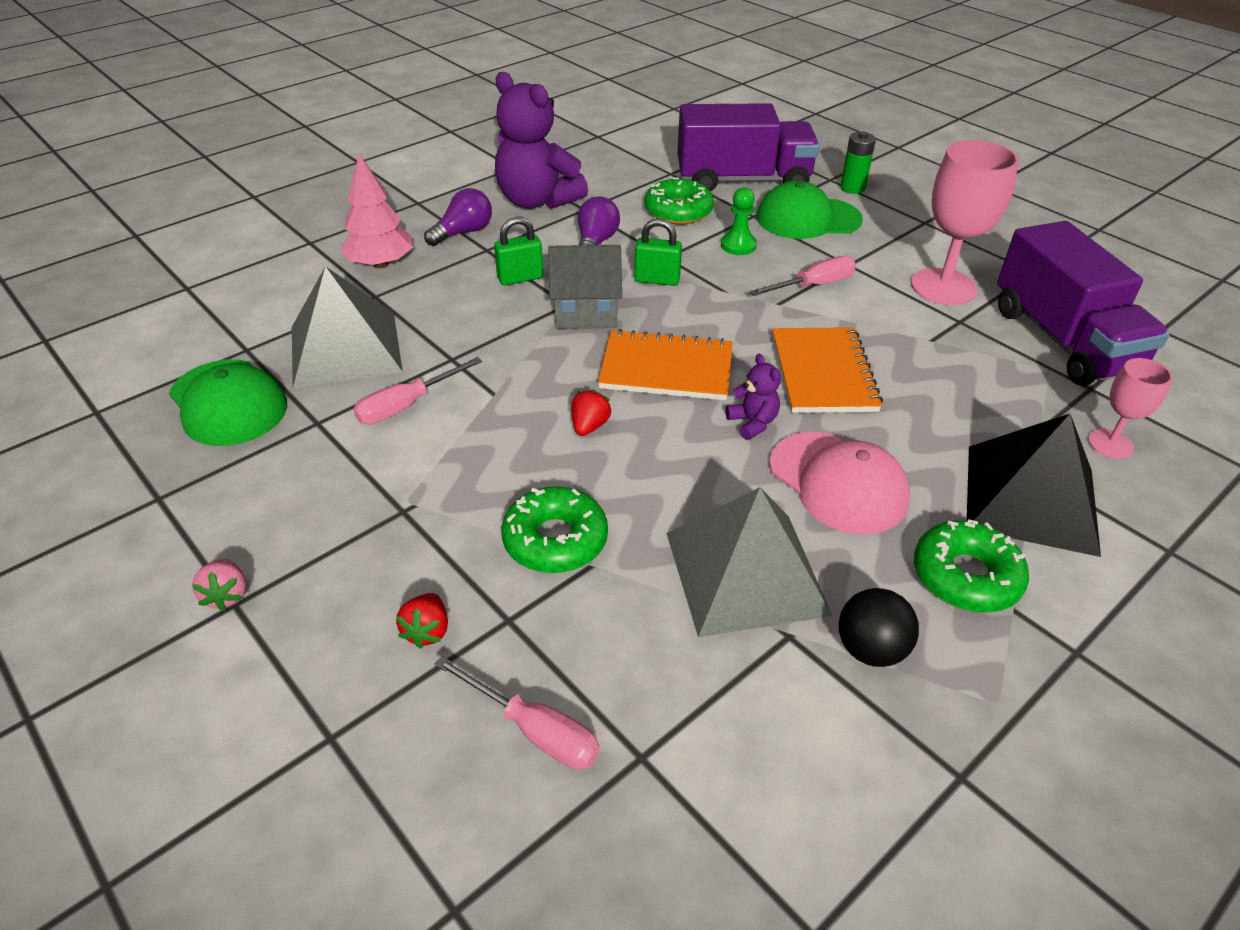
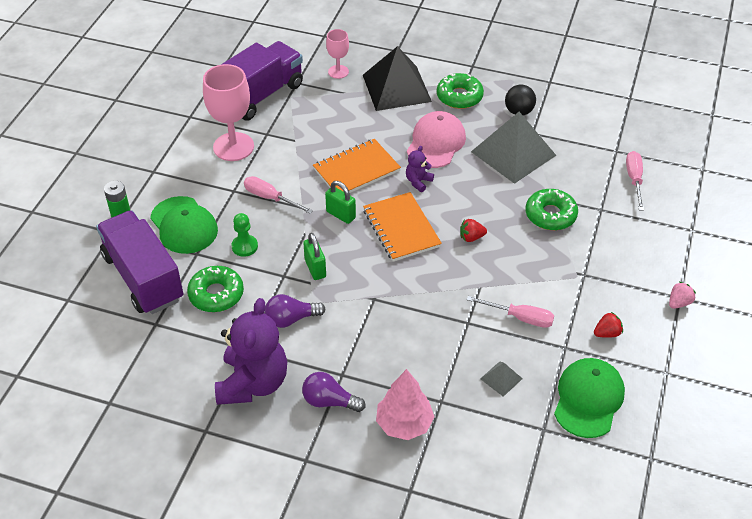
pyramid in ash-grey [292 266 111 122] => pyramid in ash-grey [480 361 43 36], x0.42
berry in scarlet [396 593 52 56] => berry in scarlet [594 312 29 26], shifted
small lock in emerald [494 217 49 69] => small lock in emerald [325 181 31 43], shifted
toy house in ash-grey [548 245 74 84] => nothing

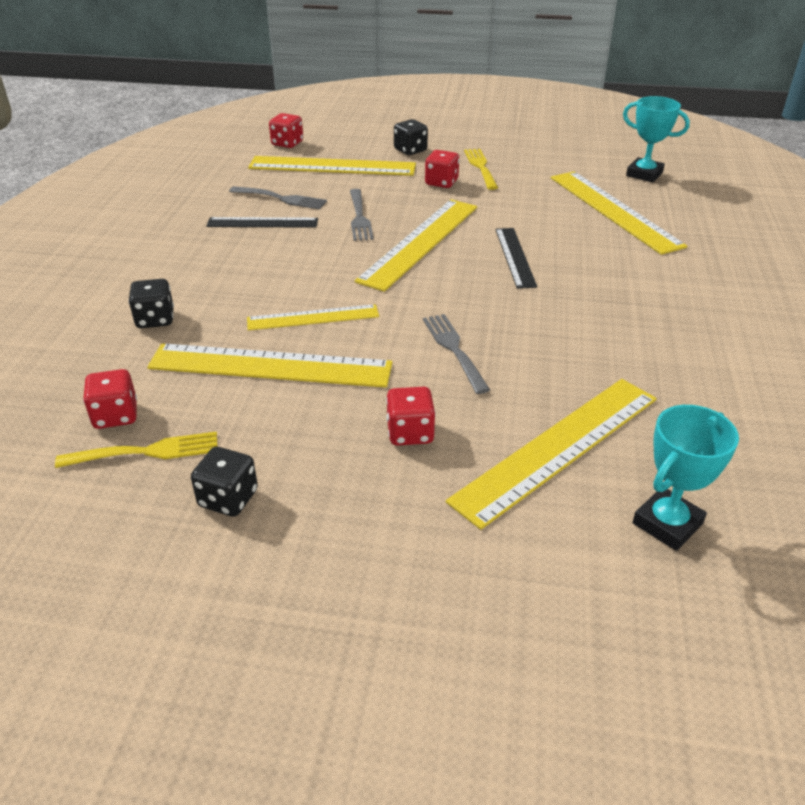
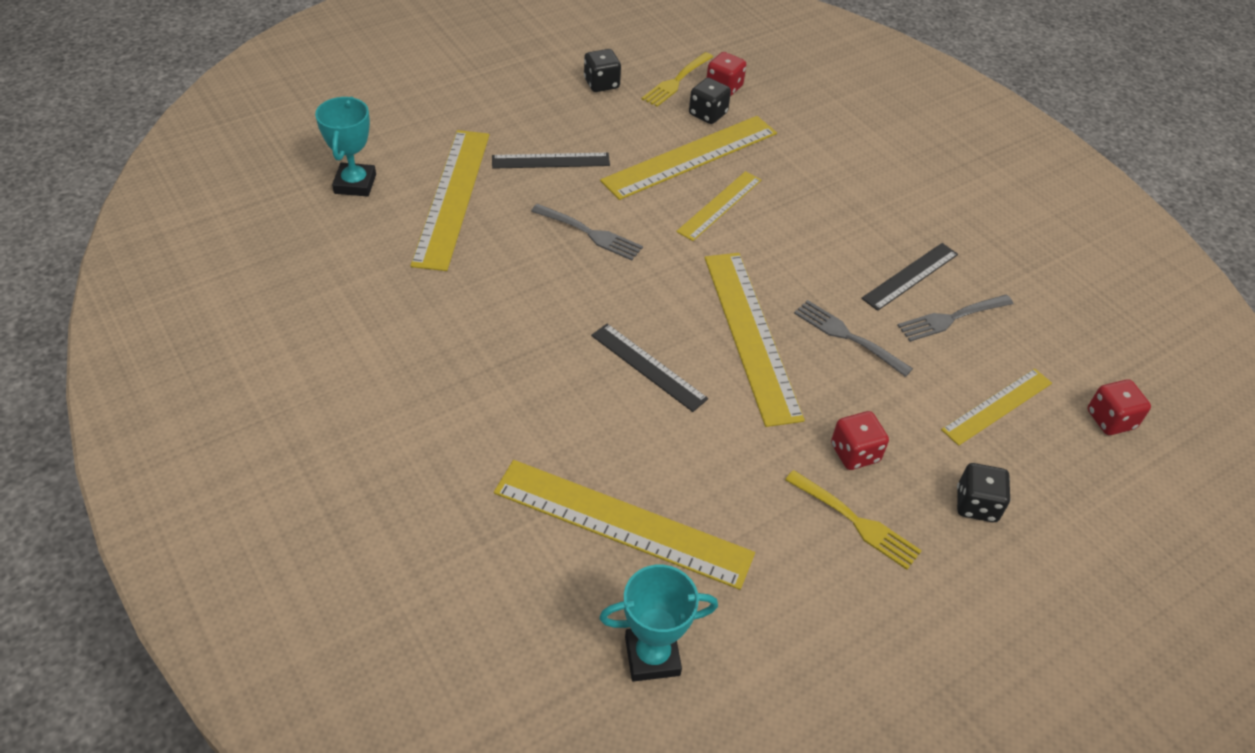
dice in black [128 279 46 49] => dice in black [689 78 42 46], shifted
measuring stick in bright yellow [248 156 168 20] => measuring stick in bright yellow [941 368 111 78], x0.59
dice in scarlet [386 387 50 59] => measuring stick in black [492 153 118 16]

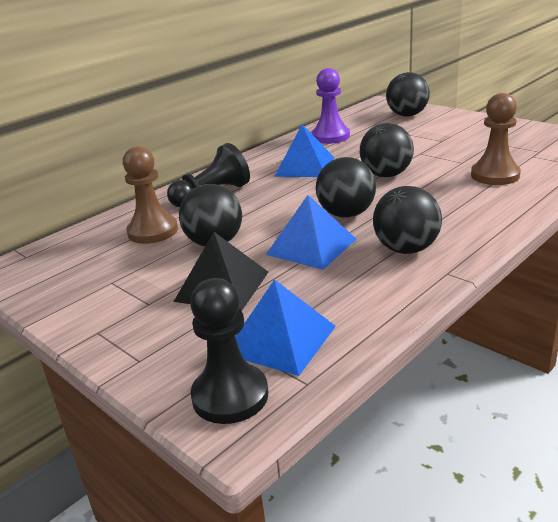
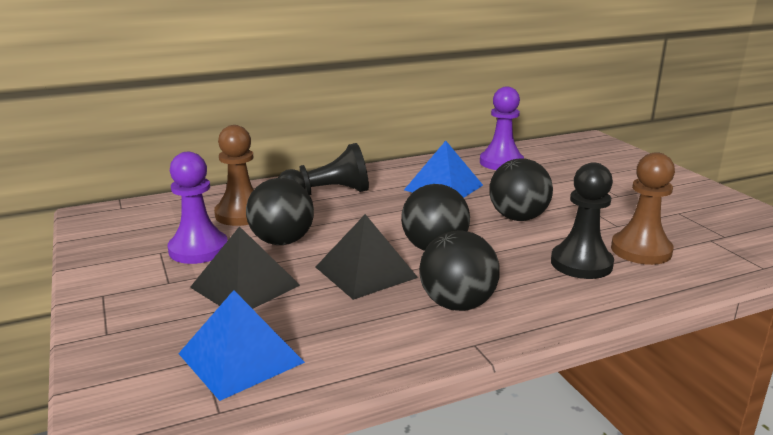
pawn in black [190 278 78 146] => pawn in black [551 162 63 117], shifted
pyramid in cobalt [266 195 90 75] => pyramid in black [316 214 102 86]
sphere in black [386 72 44 45] => nothing
nothing => pawn in violet [168 152 60 112]

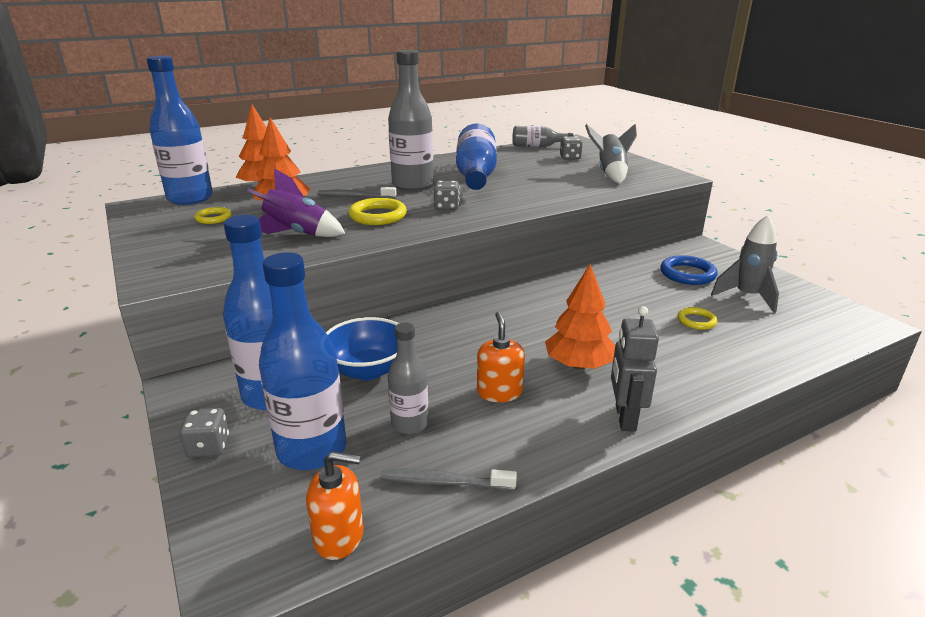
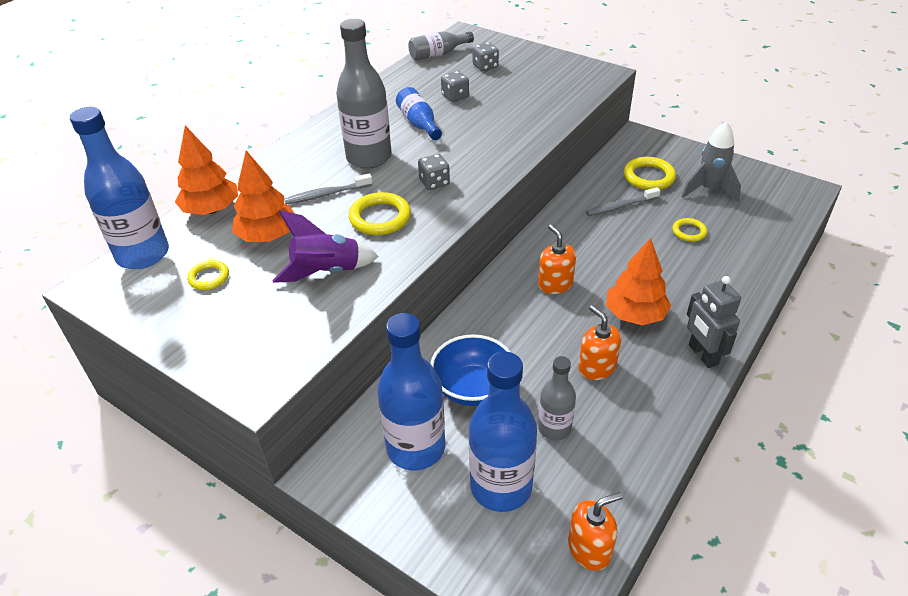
dice in ash-grey [179 408 50 50] => dice in ash-grey [441 71 28 31], shifted
dental brush in ash-grey [381 468 136 22] => dental brush in ash-grey [586 187 74 29], shifted
drink bottle in cobalt [456 124 41 66] => drink bottle in cobalt [396 87 46 53], x0.57
rocket in ash-grey [585 124 52 60] => nothing
ring in cobalt [660 255 58 30] => ring in bright yellow [624 157 52 33]
nothing => pump bottle in bright orange [538 224 38 70]

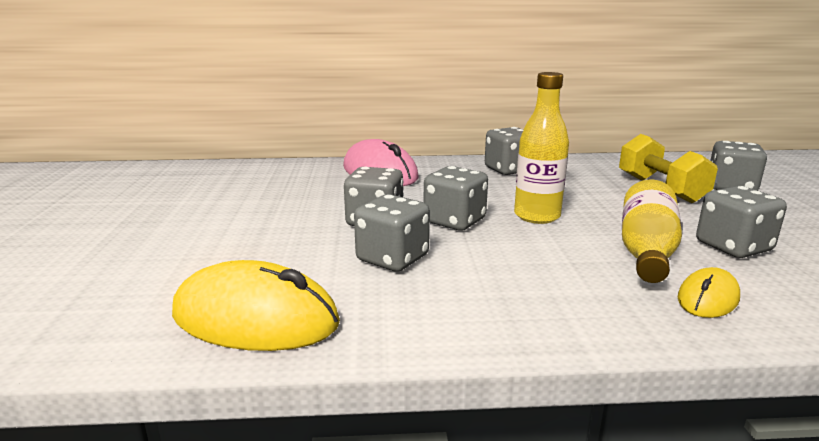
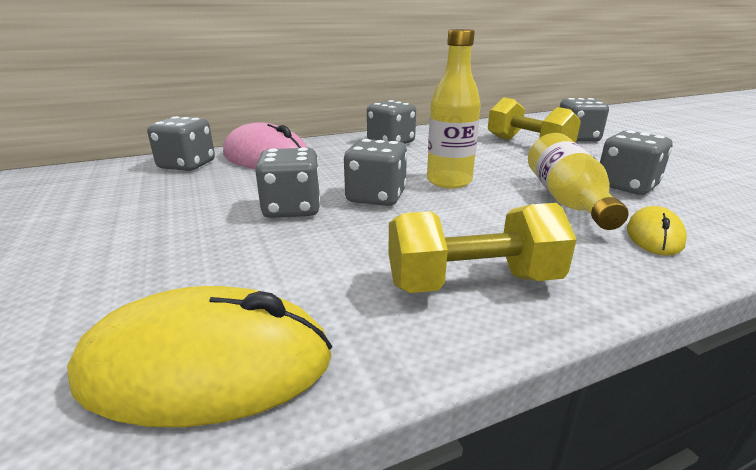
dice in ash-grey [354 194 76 78] => dice in ash-grey [147 116 68 55], shifted
nothing => free weight in bright yellow [388 203 189 90]

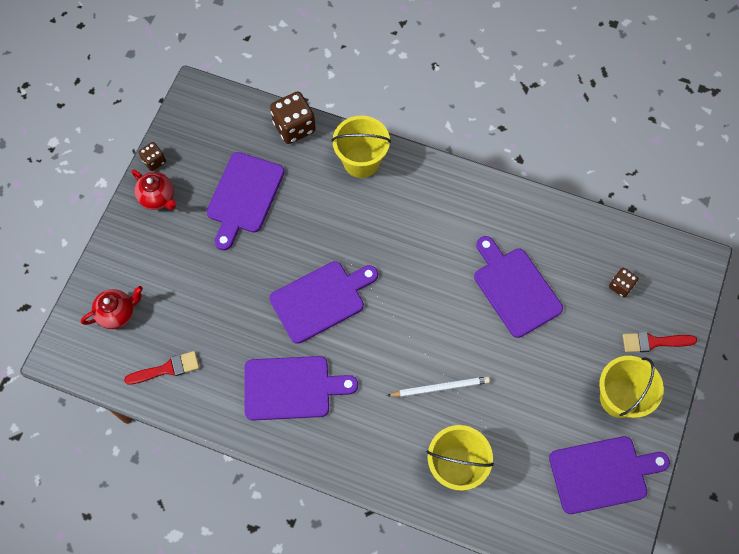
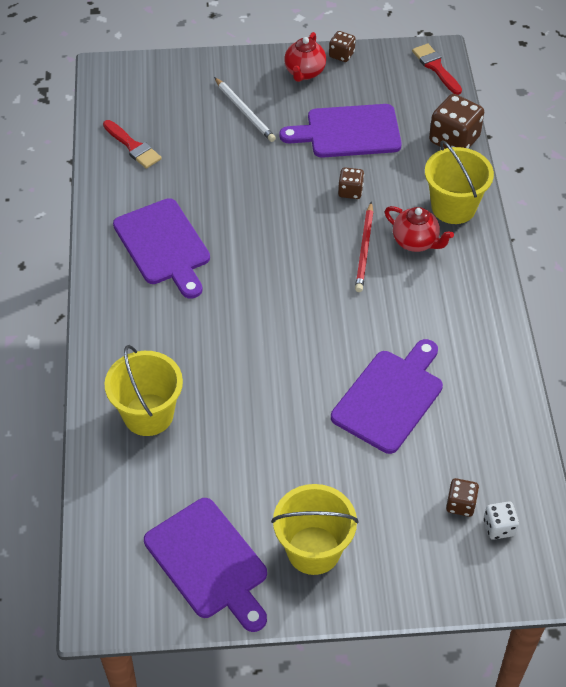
china teapot in scarlet [81 286 62 43] => china teapot in scarlet [385 206 69 46], shifted
cutting board in violet [269 261 109 83] => nothing
pencil in snow-white [387 376 103 21] => pencil in snow-white [214 77 62 65], shifted
paintbrush in scarlet [623 332 74 20] => paintbrush in scarlet [412 43 50 52], shifted
nothing => dice in dark brown [338 167 26 32]
nothing => pencil in scarlet [355 202 18 90]
nothing => dice in snow-white [484 501 35 39]

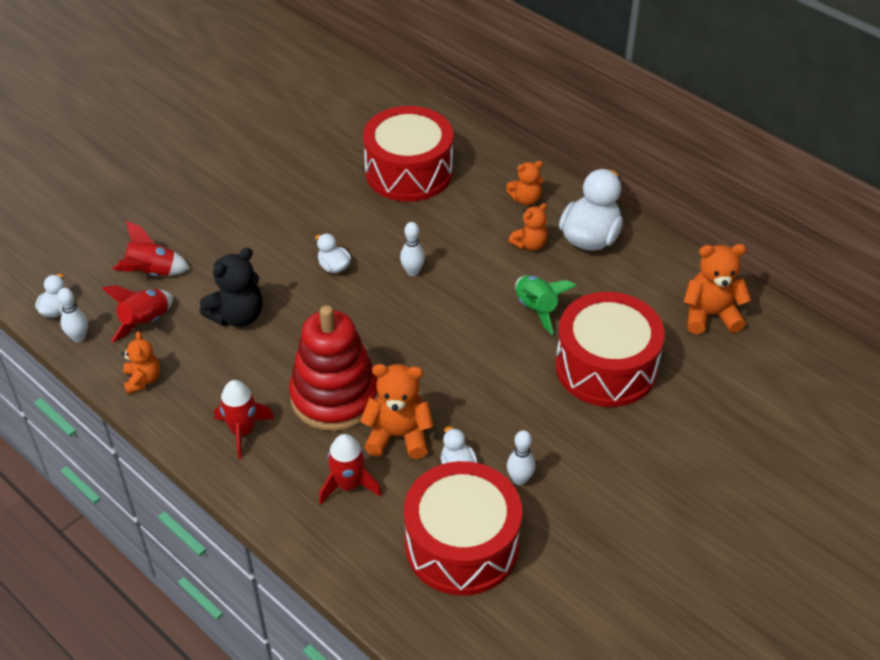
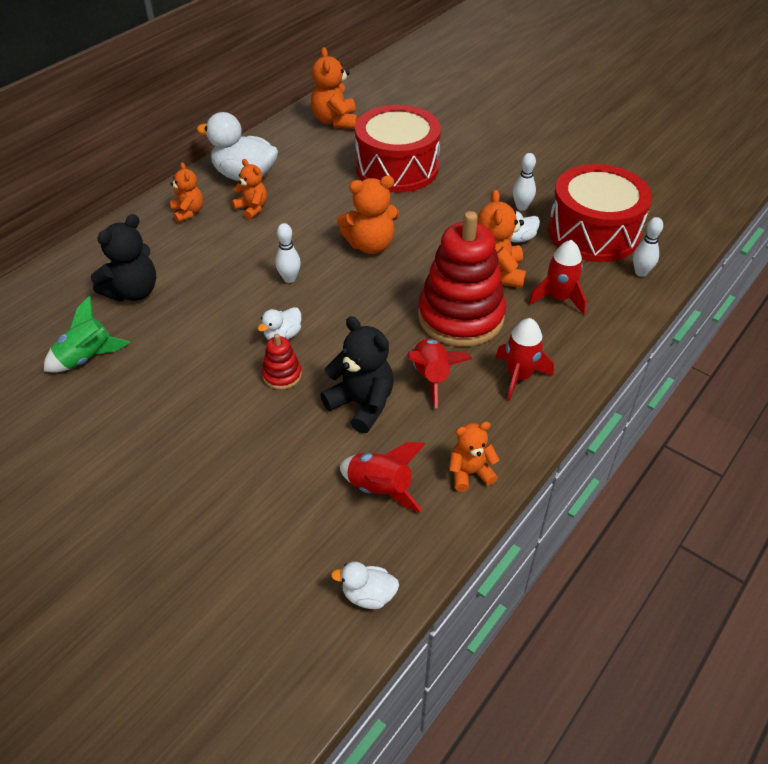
skittle in snow-white [57 288 31 54] => skittle in snow-white [633 217 30 60], shifted
rocket in scarlet [112 221 78 55] => rocket in scarlet [407 338 65 70], shifted
toy drum in scarlet [363 106 90 96] => teddy in black [91 214 65 87]
rocket in emerald [515 275 62 60] => rocket in emerald [44 296 86 77], shifted
nothing => stacking toy in scarlet [262 334 40 56]
nothing => teddy in bright orange [337 176 62 78]

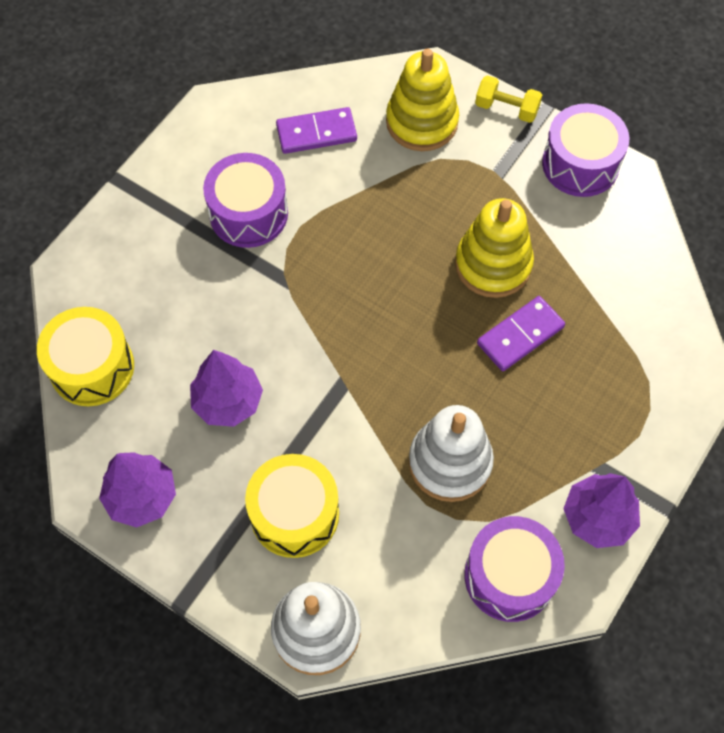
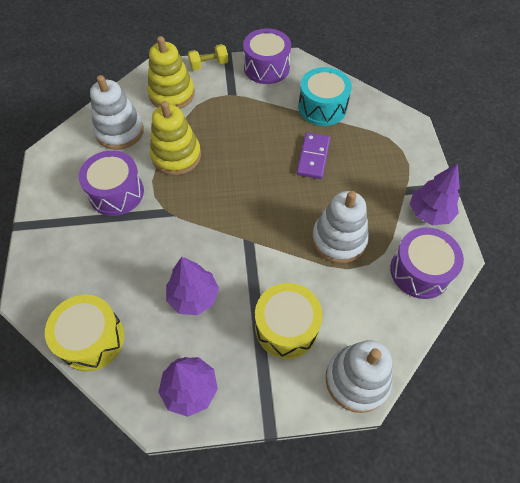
domino tile in violet [276 107 81 47] => stacking toy in snow-white [90 75 54 75]
stacking toy in bright yellow [455 198 79 100] => stacking toy in bright yellow [150 101 51 74], shifted
nothing => toy drum in aqua [299 67 53 59]

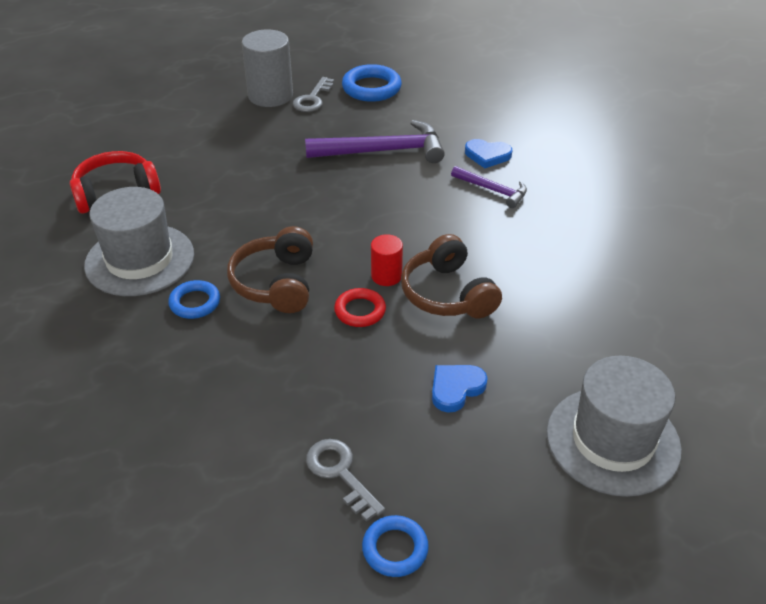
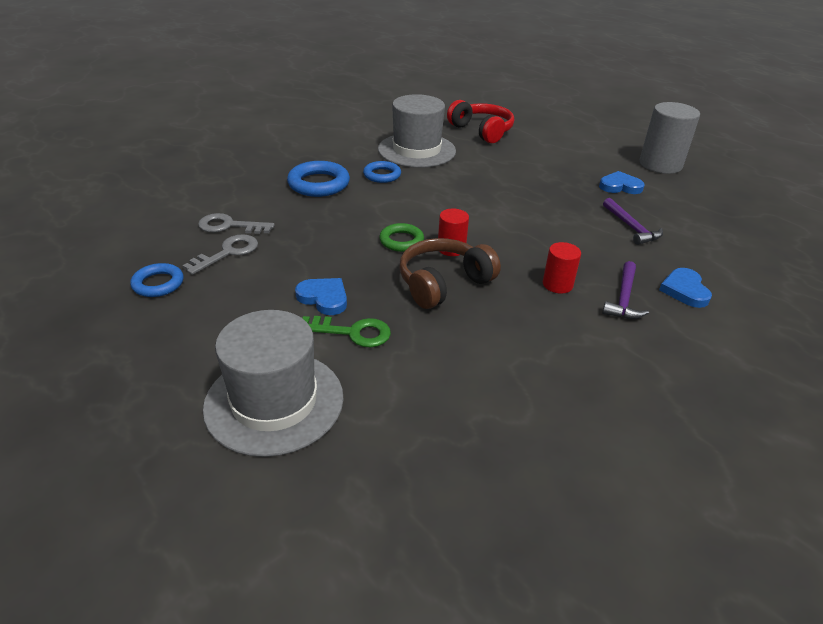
headset in dark brown [227 226 86 87] => nothing
door key in ash-grey [293 77 41 35] => door key in ash-grey [198 213 77 21], shifted
carpenter's hammer in violet [305 120 140 43] => carpenter's hammer in violet [603 198 60 47], x0.56
ring in scarlet [334 288 52 39] => ring in emerald [379 223 45 29]
ring in cobalt [342 64 60 38] => ring in cobalt [287 161 63 36], shifted
nothing => door key in emerald [302 316 89 31]
nothing => solid cylinder in scarlet [543 242 38 52]
nothing => heart shape in cobalt [599 171 45 23]

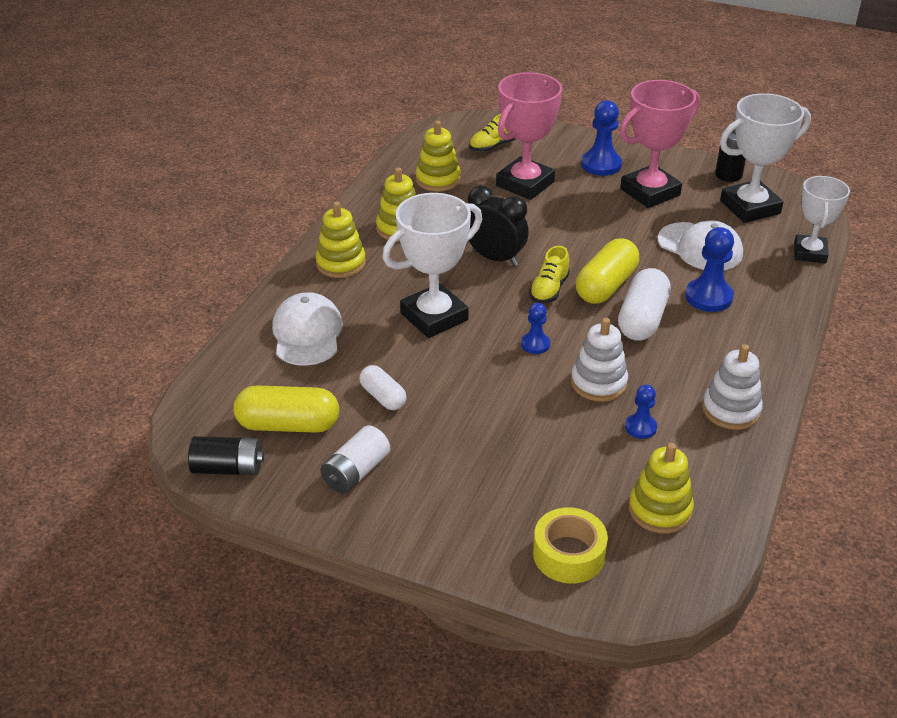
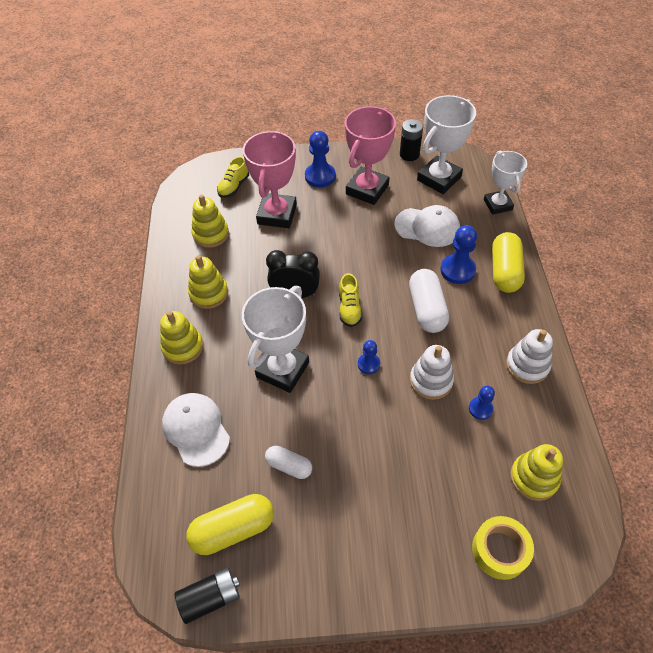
power cell in snow-white [321 425 69 68] => nothing
pill shape in bright yellow [576 238 63 66] => pill shape in bright yellow [492 232 33 61], shifted

